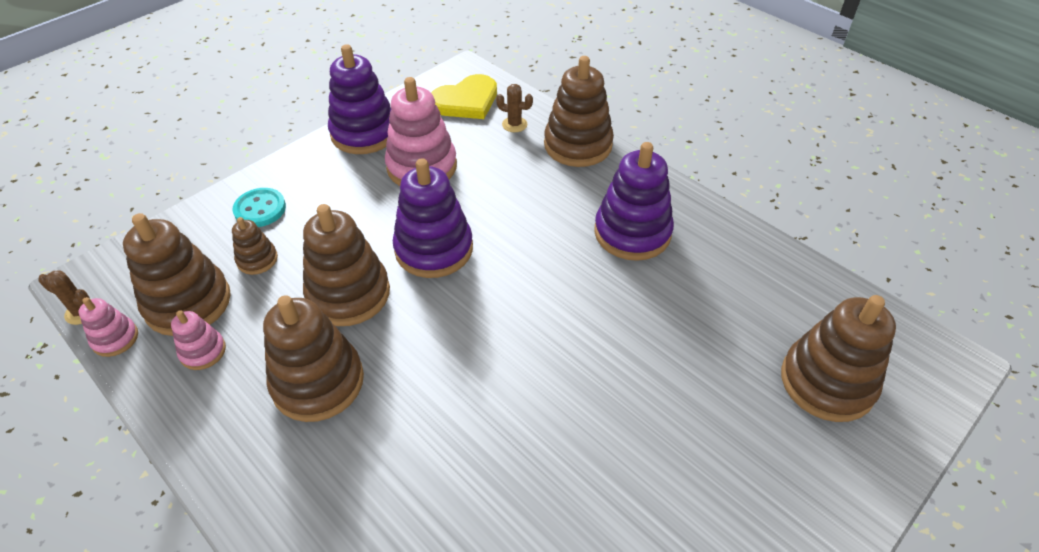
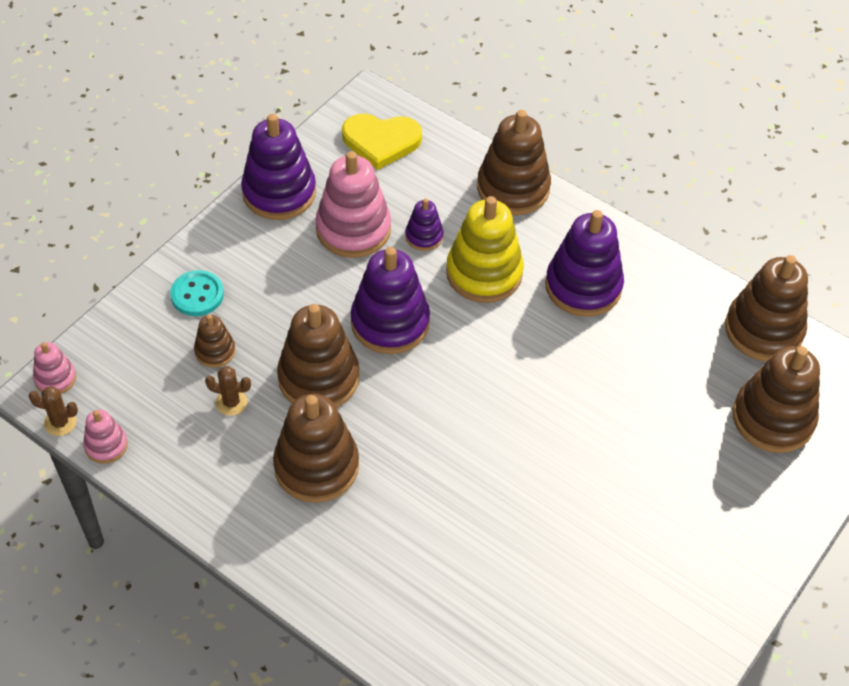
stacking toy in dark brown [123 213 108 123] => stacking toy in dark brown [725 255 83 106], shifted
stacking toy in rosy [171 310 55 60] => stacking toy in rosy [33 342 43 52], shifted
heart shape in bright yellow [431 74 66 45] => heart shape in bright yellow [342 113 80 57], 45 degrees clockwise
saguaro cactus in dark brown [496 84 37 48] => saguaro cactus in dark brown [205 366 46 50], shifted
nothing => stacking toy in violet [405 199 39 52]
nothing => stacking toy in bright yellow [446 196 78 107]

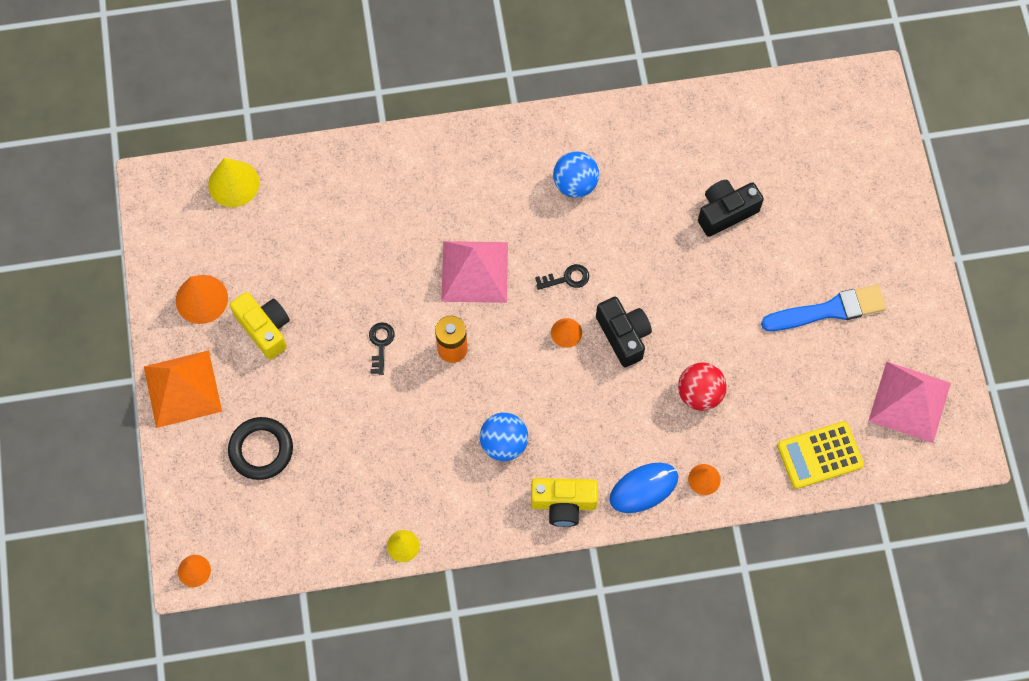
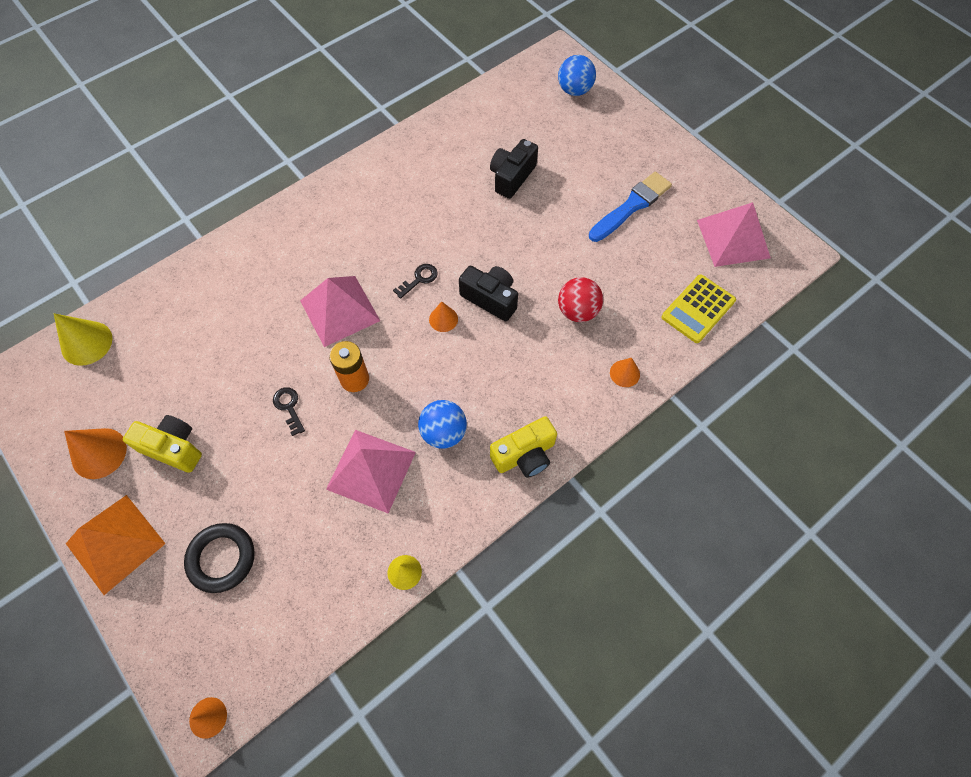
sphere in cobalt [553 151 46 47] => sphere in cobalt [558 55 38 41], shifted
PC mouse in cobalt [610 463 68 50] => nothing
nothing => pyramid in rosy [326 430 90 83]

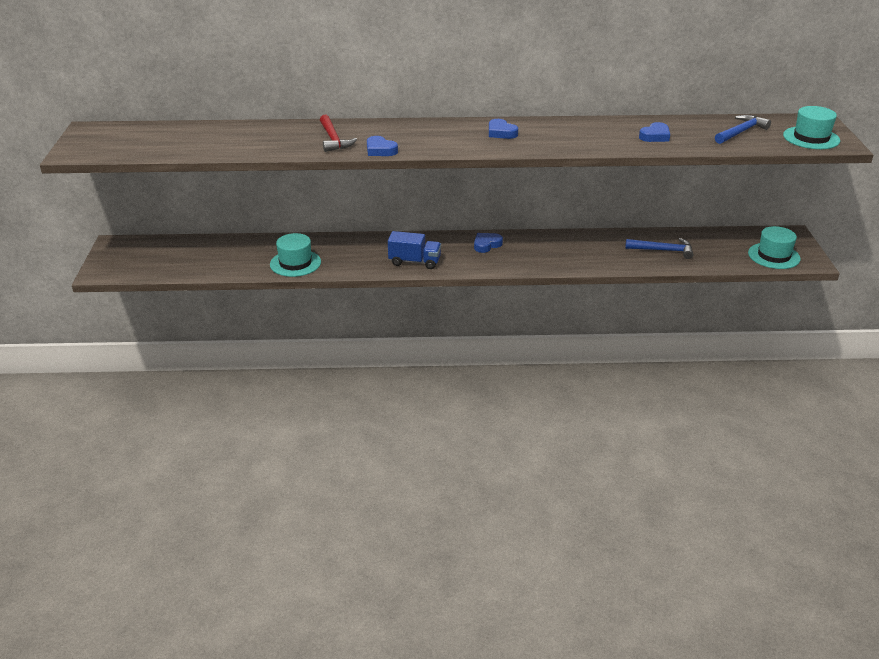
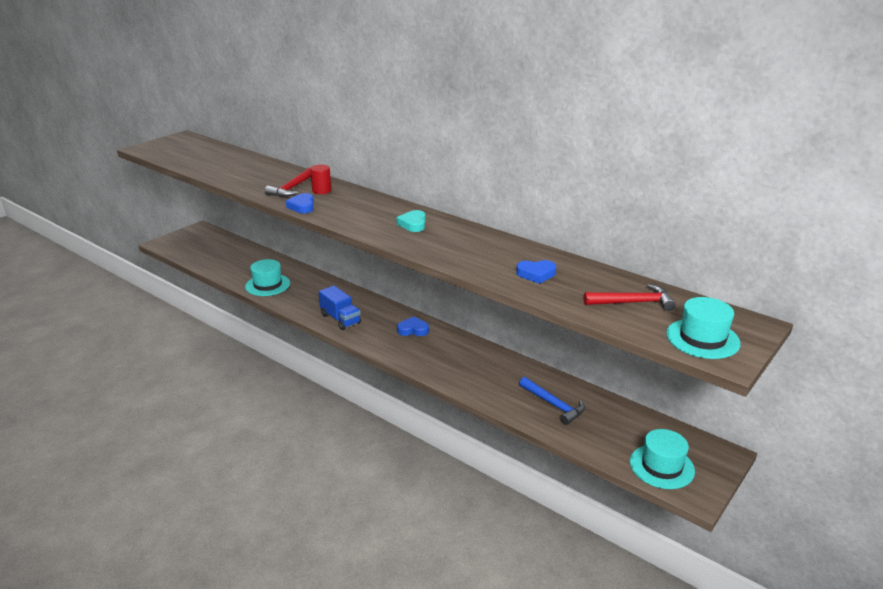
heart shape in cobalt [489 119 29 20] => heart shape in aqua [397 210 29 22]
carpenter's hammer in cobalt [715 115 56 29] => carpenter's hammer in scarlet [584 284 92 27]
nothing => solid cylinder in scarlet [310 164 21 30]

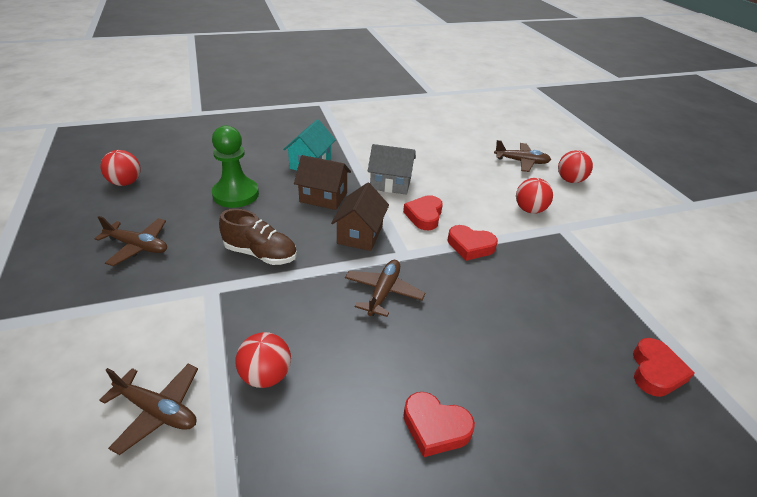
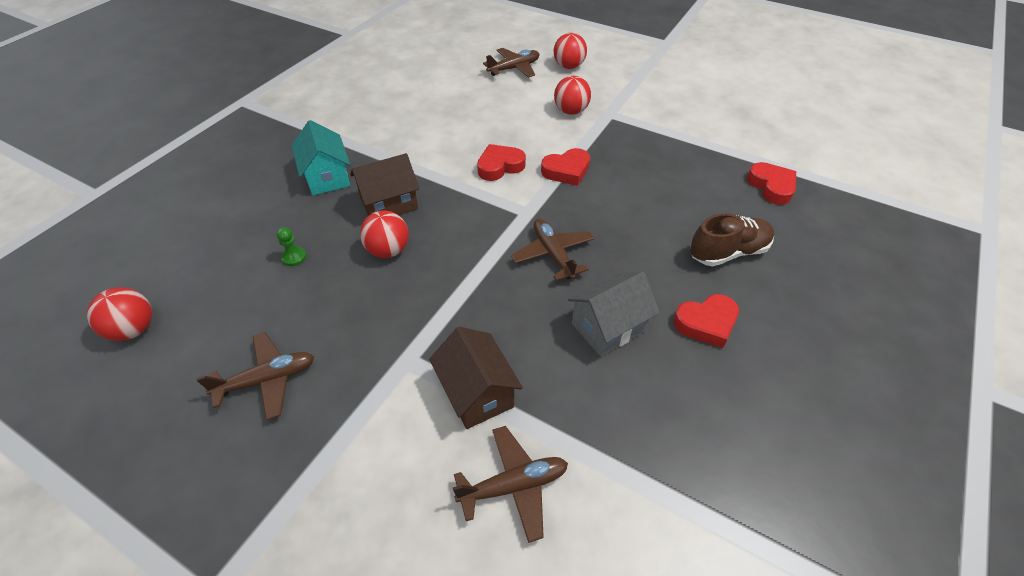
pawn in emerald [212 125 47 83] => pawn in emerald [277 227 30 39], x0.40
sneaker in dark brown [219 209 78 56] => sneaker in dark brown [690 213 84 54], shifted
sphere in scarlet [236 332 55 56] => sphere in scarlet [360 210 49 48], shifted
toy house in dark brown [331 182 58 69] => toy house in dark brown [429 327 94 102], shifted
toy house in ash-grey [368 144 48 51] => toy house in ash-grey [568 272 92 85], shifted
heart shape in scarlet [403 195 40 35] => heart shape in scarlet [477 144 49 37], 90 degrees clockwise

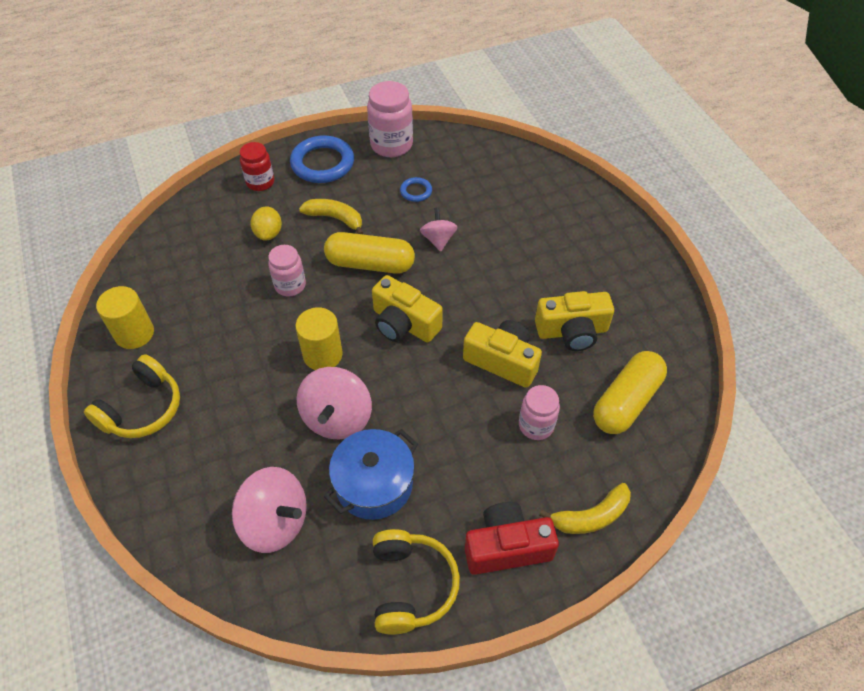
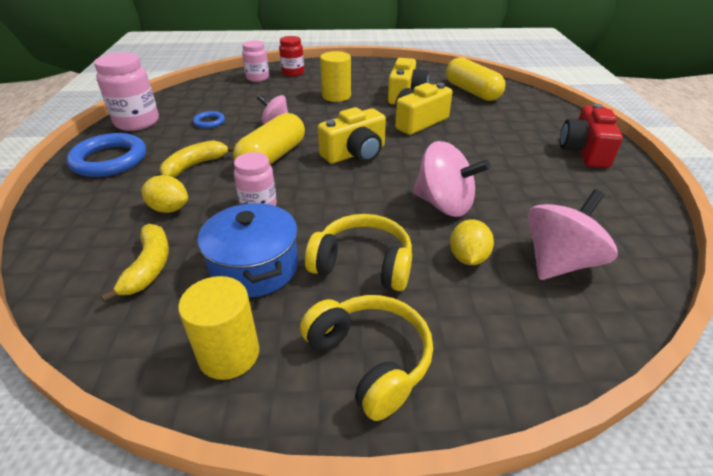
jar in scarlet [240 142 34 49] => jar in scarlet [279 36 25 40], shifted
solid cylinder in bright yellow [295 307 48 63] => solid cylinder in bright yellow [320 51 31 51], shifted
cooking pot in cobalt [324 429 94 91] => cooking pot in cobalt [198 202 100 95], shifted
headset in bright yellow [373 529 87 105] => headset in bright yellow [305 214 107 77], shifted
jar in rosy [519 385 41 55] => jar in rosy [242 40 27 42], shifted
banana fruit in bright yellow [539 483 92 51] => banana fruit in bright yellow [100 224 69 79], shifted
nothing => citrus fruit in bright yellow [450 219 44 46]

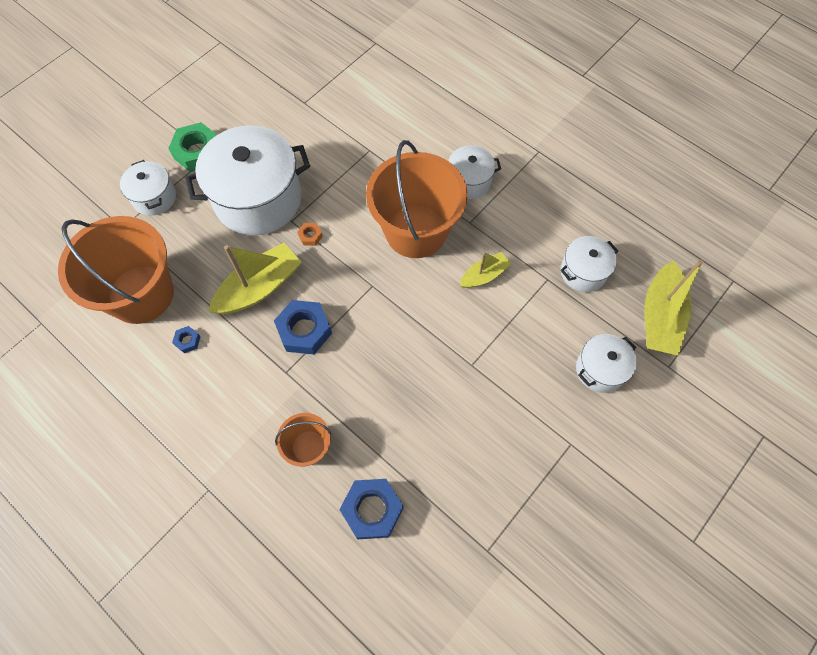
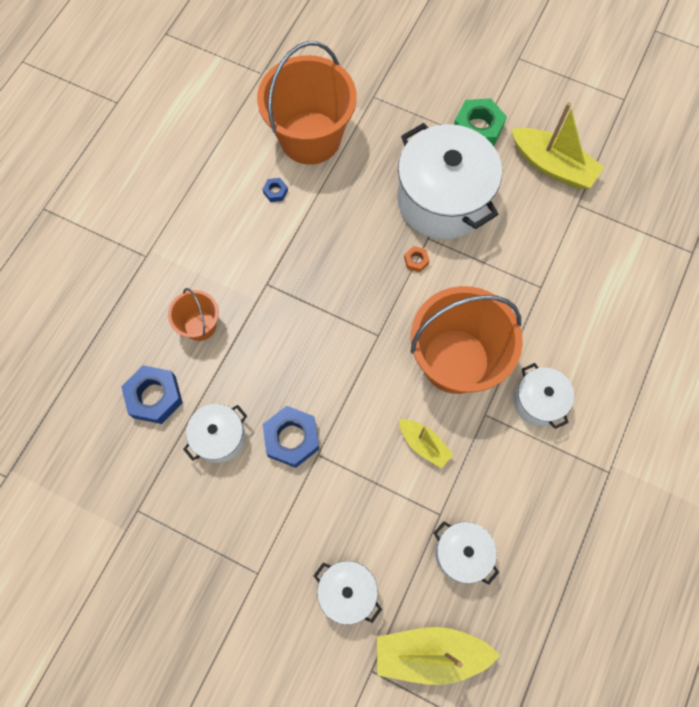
cooking pot in snow-white [120 160 56 56] => cooking pot in snow-white [183 404 64 59], shifted
sailboat in bright yellow [208 243 93 71] => sailboat in bright yellow [511 102 93 87], shifted
nut in cobalt [274 300 58 54] => nut in cobalt [263 406 56 62], shifted

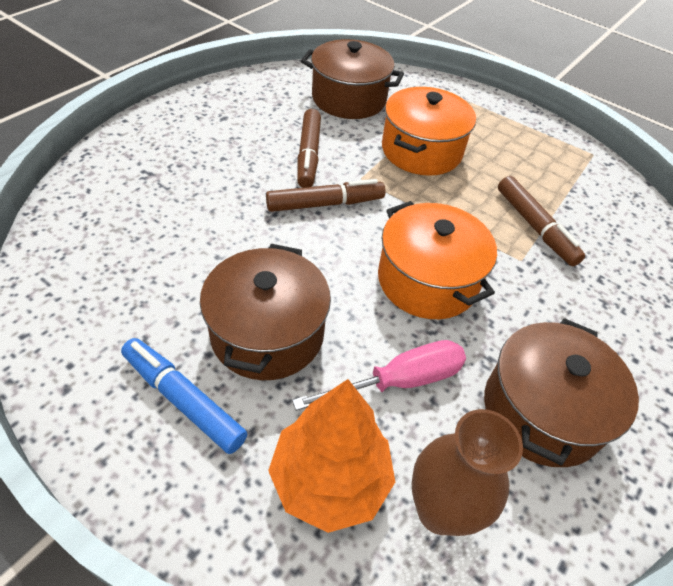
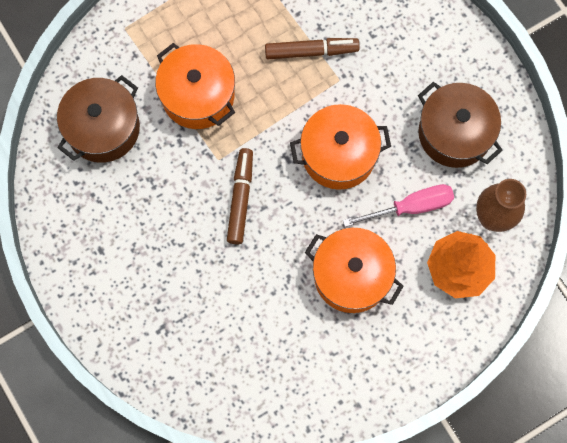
felt pen in cobalt [121 338 127 116] => nothing
cooking pot in dark brown [200 244 131 136] => cooking pot in bright orange [305 228 99 85]
flat screwdriver in rosy [292 340 174 71] => flat screwdriver in rosy [343 184 111 43], 75 degrees clockwise
felt pen in dark brown [297 109 24 79] => nothing

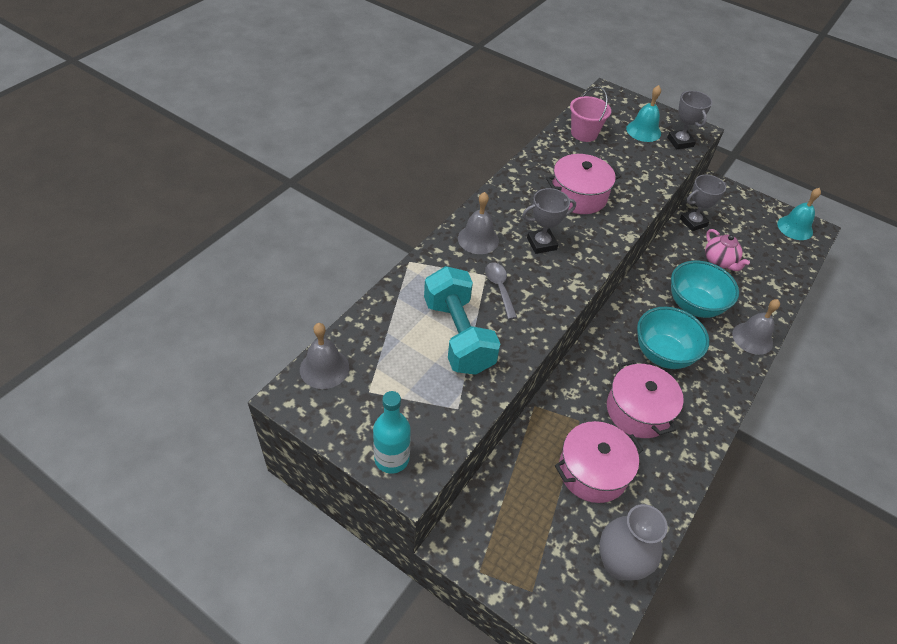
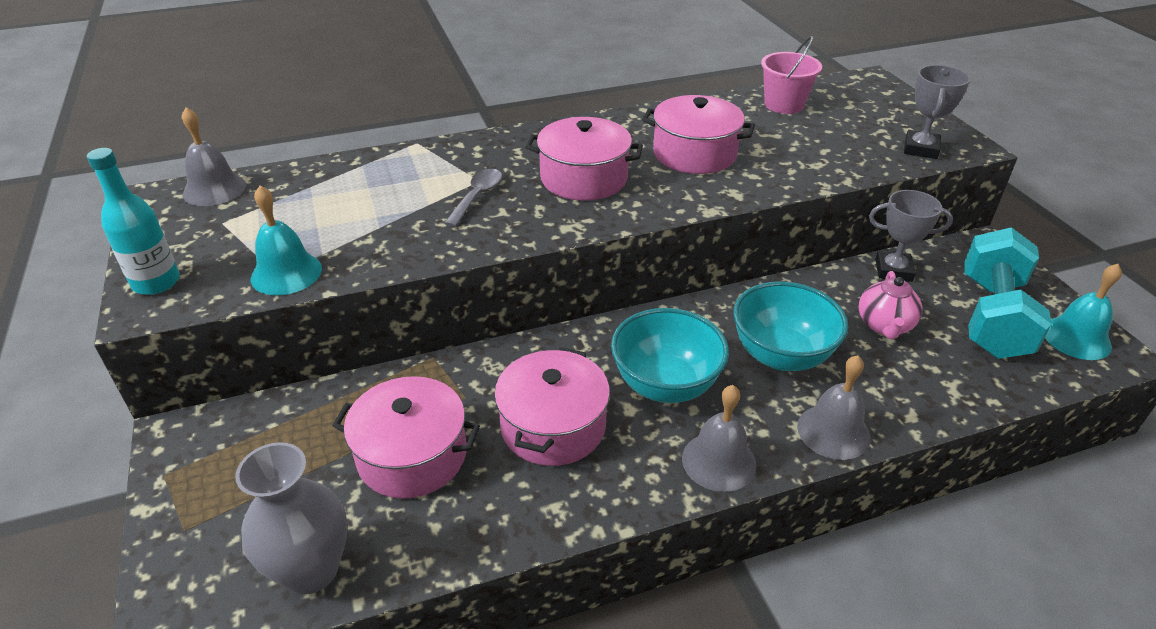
free weight in aqua [424 266 76 109] => free weight in aqua [964 227 88 132], shifted
school bell in ash-grey [458 192 41 62] => school bell in ash-grey [682 385 74 107], shifted
trophy in ash-grey [522 188 54 66] => cooking pot in rosy [525 117 118 84]
school bell in aqua [626 85 35 57] => school bell in aqua [251 186 71 109], shifted

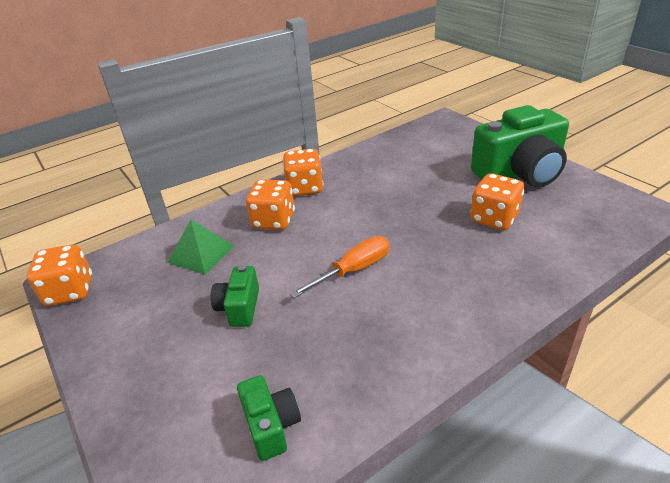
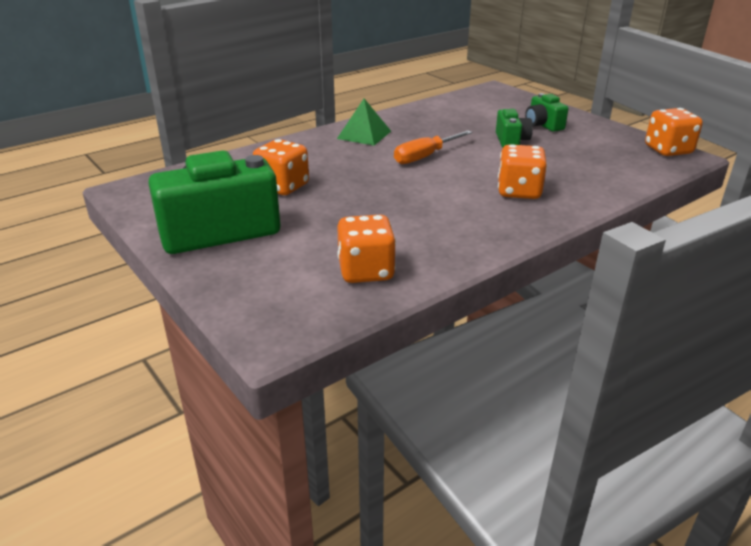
pyramid in emerald [167 219 67 56] => pyramid in emerald [337 99 54 47], shifted
camera in emerald [237 375 64 86] => camera in emerald [525 93 44 39], shifted
dice in bright orange [283 149 41 47] => dice in bright orange [337 215 59 68], shifted

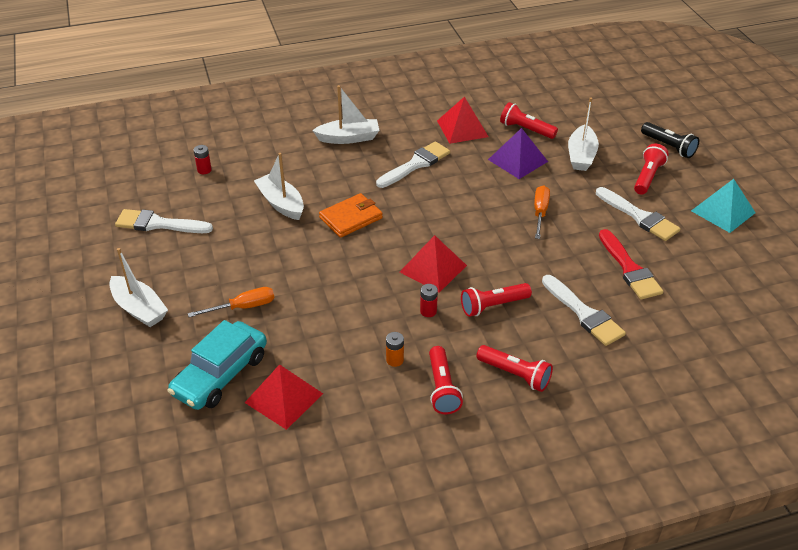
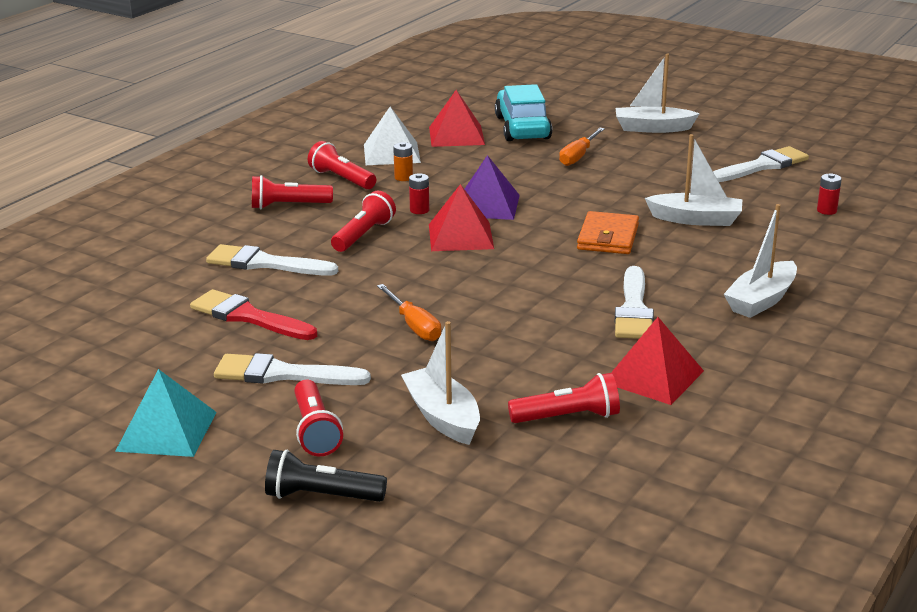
pyramid in violet [488 128 60 51] => pyramid in violet [465 155 55 65], shifted
nothing => pyramid in snow-white [364 107 57 58]

